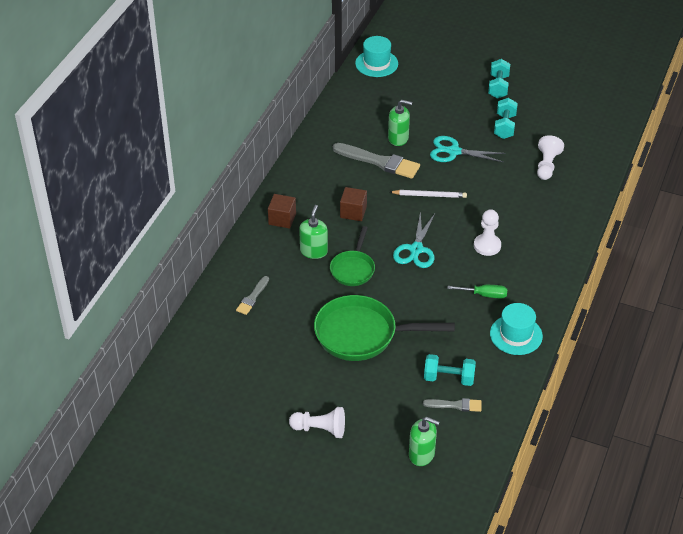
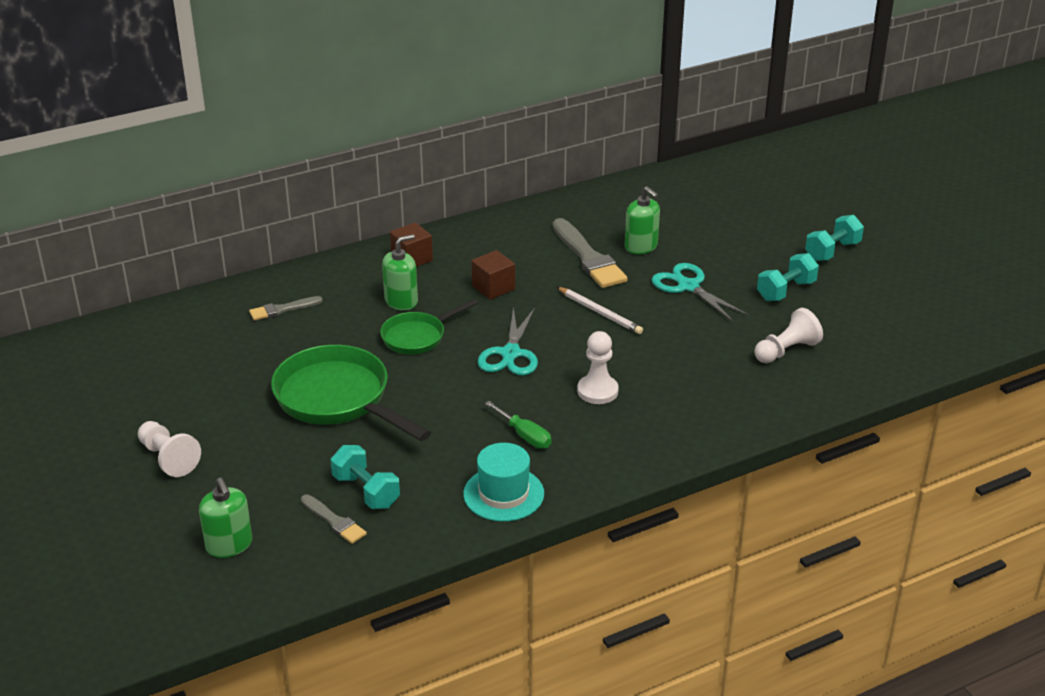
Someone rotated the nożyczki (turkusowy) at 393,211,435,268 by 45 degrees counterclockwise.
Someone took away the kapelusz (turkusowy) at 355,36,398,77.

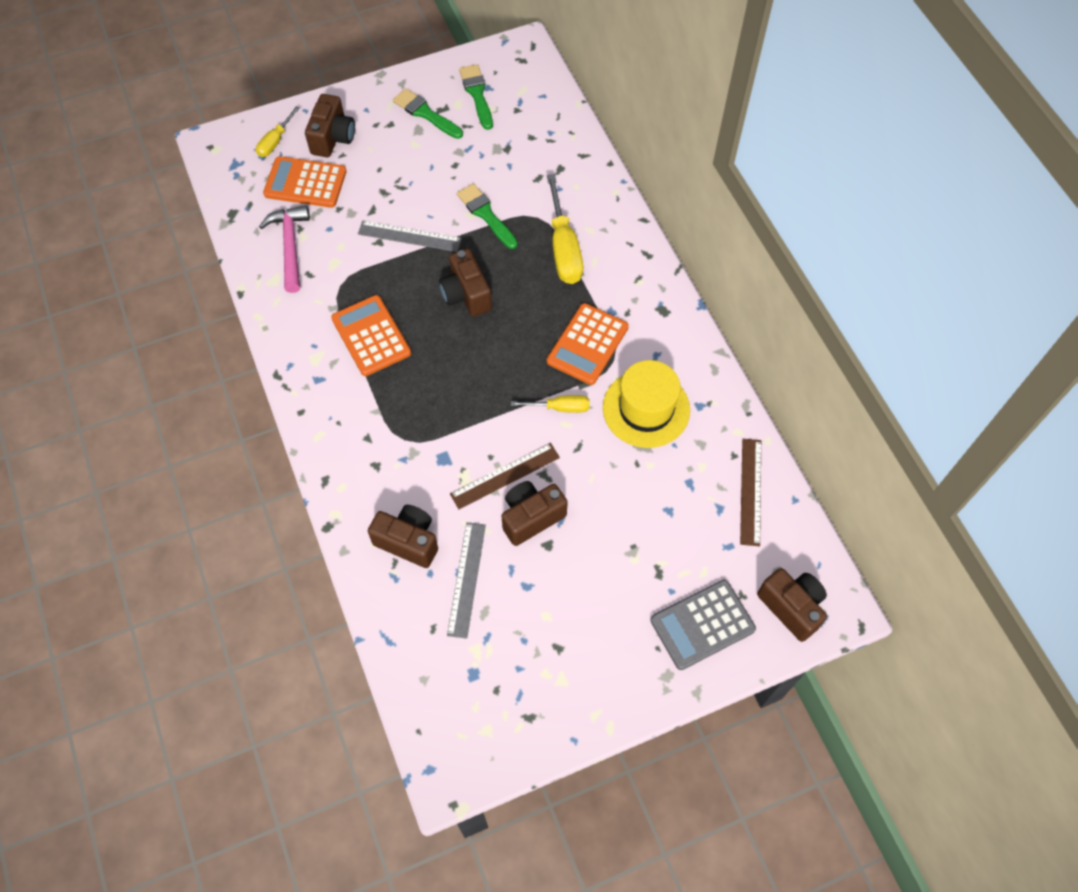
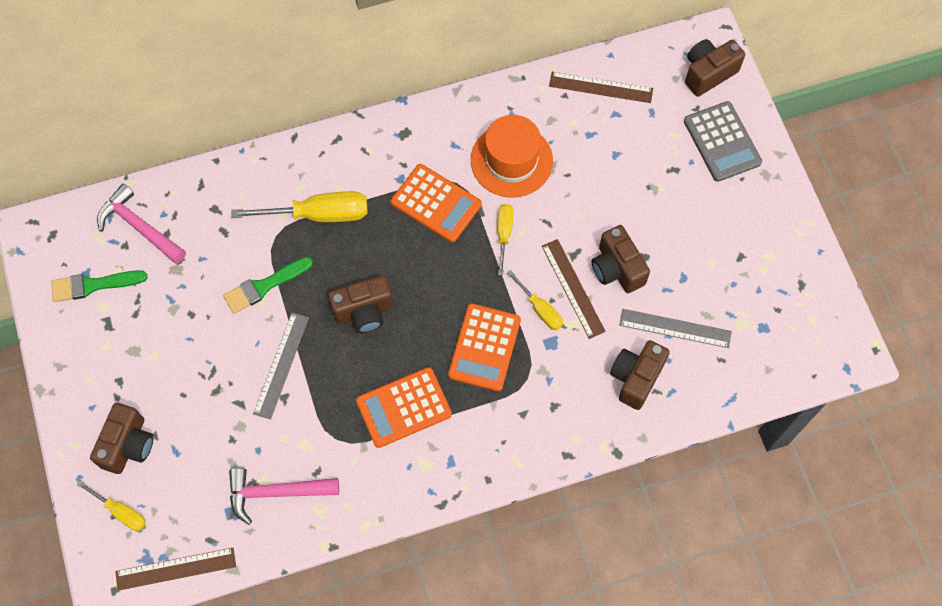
Someone rotated the aparat fotograficzny (brązowy) at 305,94,355,157 by 90 degrees clockwise.
Someone put down the młotek (różowy) at 97,184,186,264.
Someone put down the linijka (brązowy) at 115,548,236,591.
Someone carried the kalkulator (pomarańczowy) from 263,156,347,208 to 448,303,521,391.
Someone repainted the kapelusz (żółty) at 603,360,690,448, which became the kapelusz (pomarańczowy) at 471,115,553,198.
Someone put down the śrubokręt (żółty) at 507,270,563,330.
Someone took away the pędzel (zielony) at 393,88,463,139.

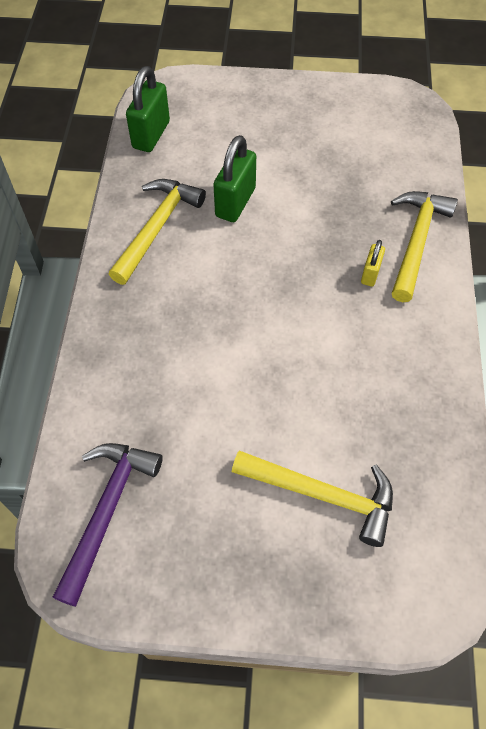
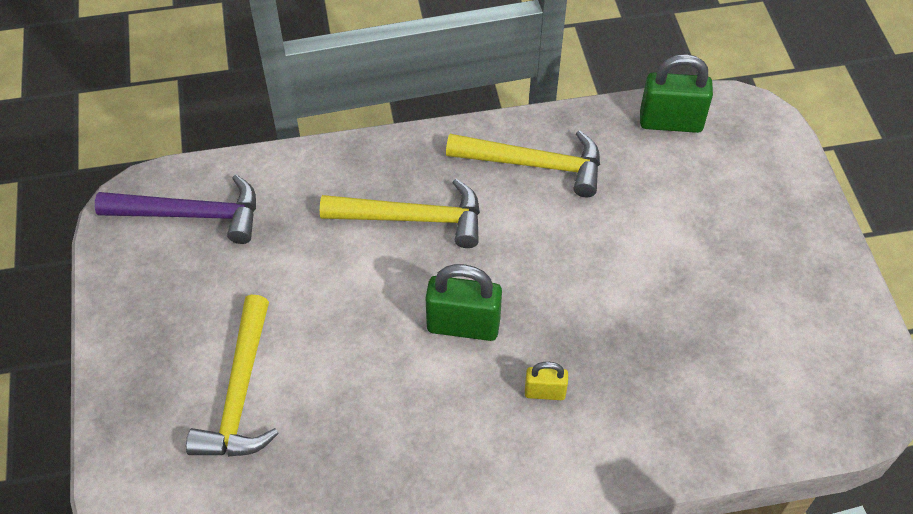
Someone carried the młotek (żółty) from 391,191,458,302 to 320,179,480,248.
Someone carried the kłódka (zielony) from 213,135,256,222 to 425,264,502,341.

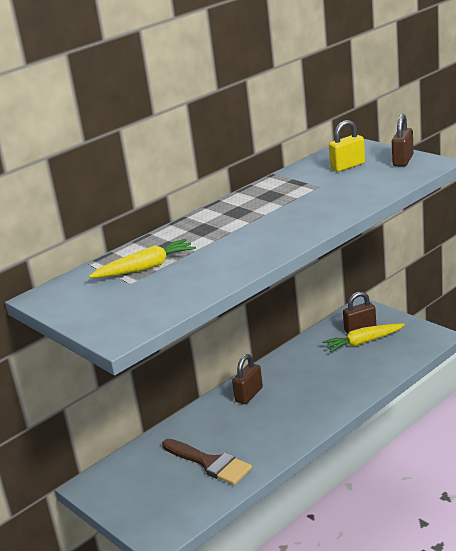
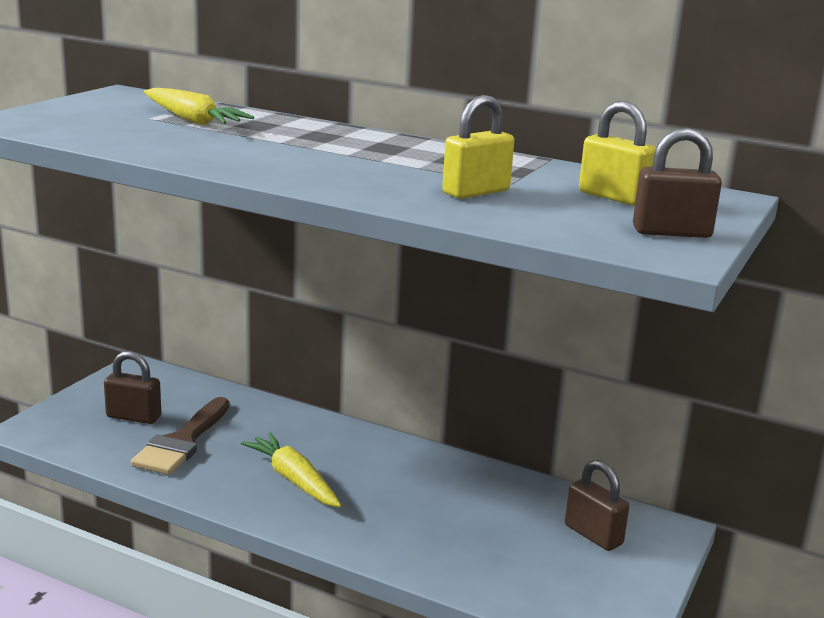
Someone carried the kłódka (brązowy) from 232,354,263,404 to 104,351,161,424.
Someone carried the marchewka (żółty) from 322,323,405,352 to 241,433,342,508.
Someone put down the kłódka (żółty) at 442,95,514,199.

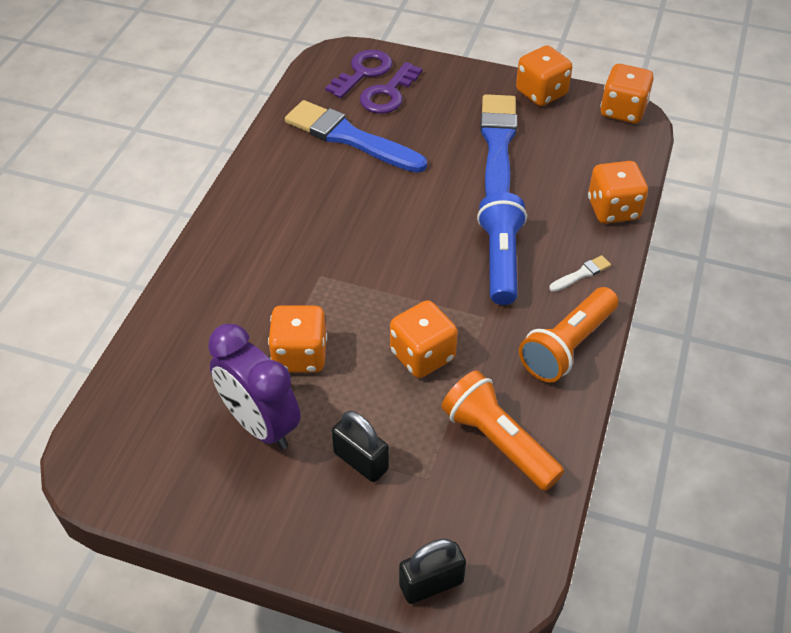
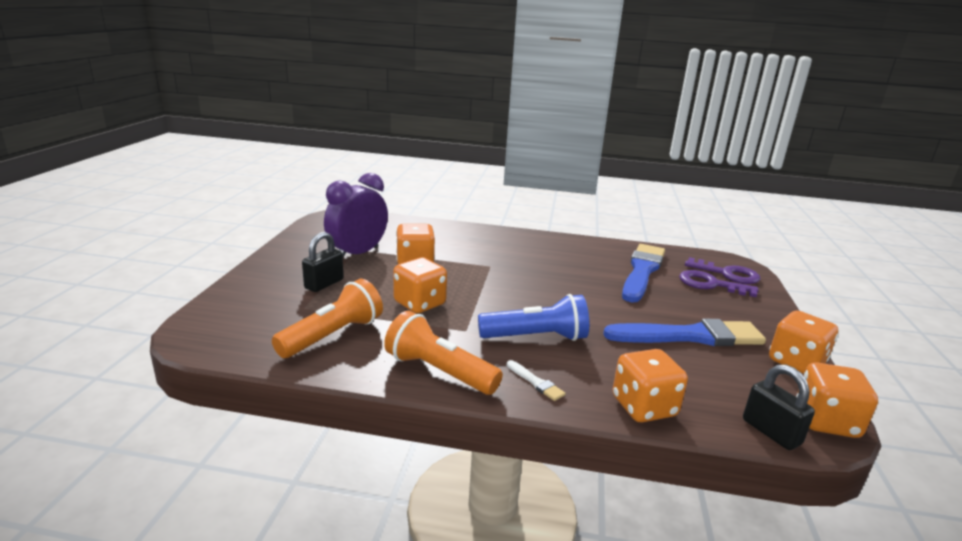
Someone carried the kłódka (czarny) from 399,539,466,604 to 743,364,815,450.

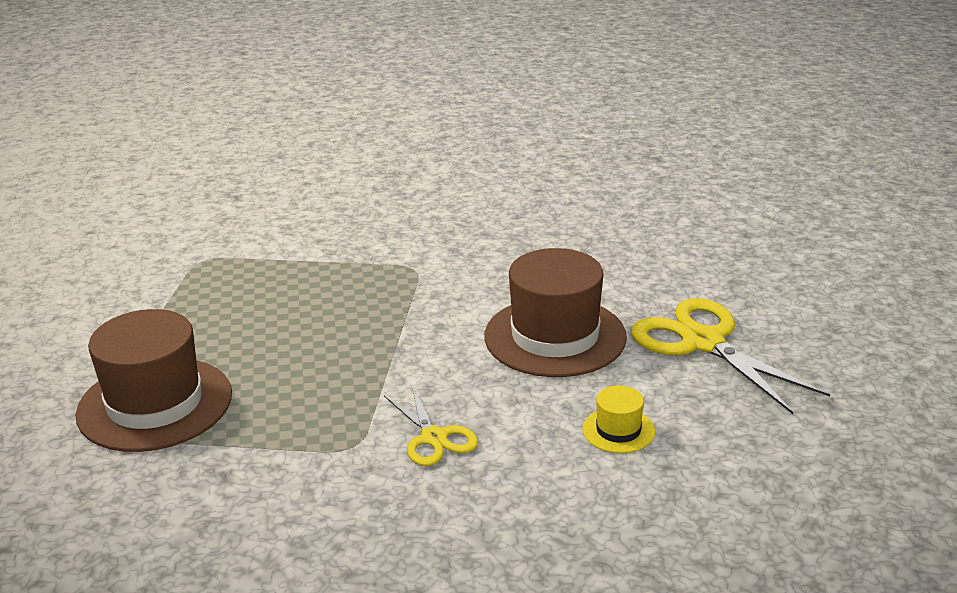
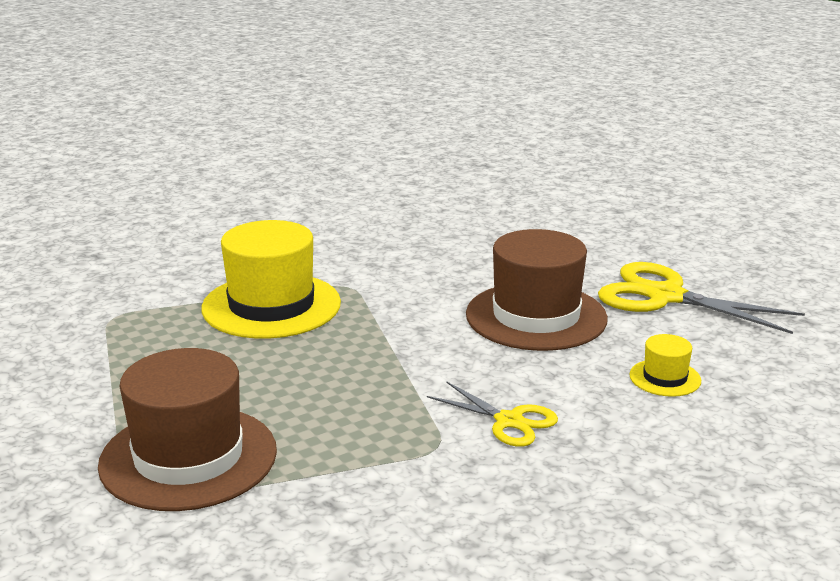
Someone put down the kapelusz (żółty) at 201,220,341,339.

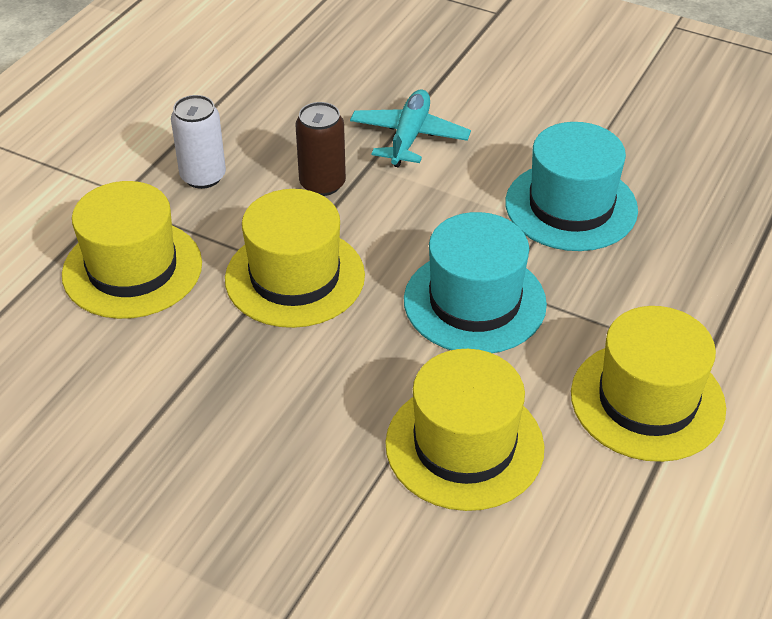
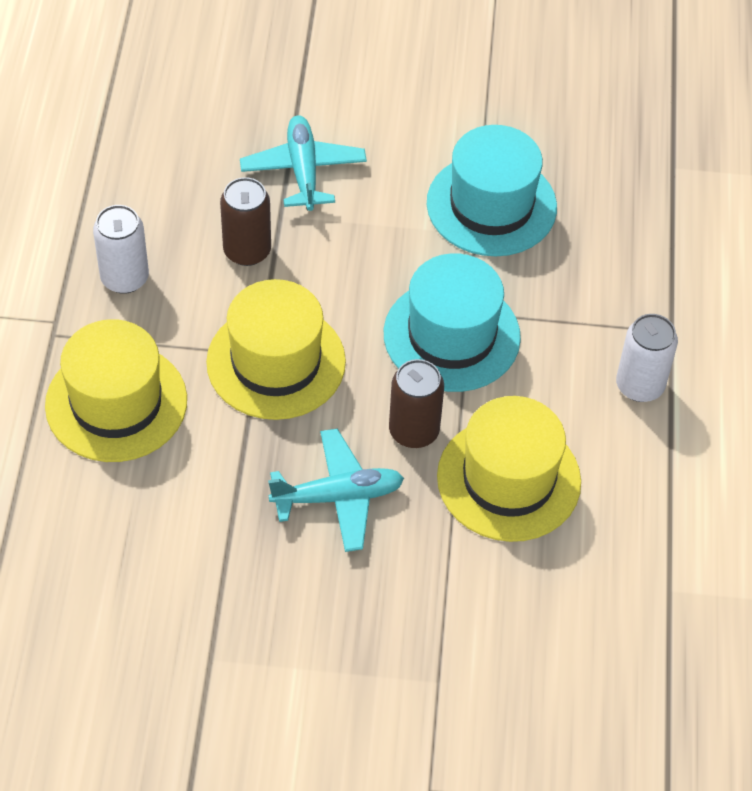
Someone put down the samolot (turkusowy) at 268,429,404,552.
Someone put down the puszka (brązowy) at 389,359,444,448.
Someone swapped the kapelusz (żółty) at 571,306,726,462 for the puszka (biały) at 616,314,678,402.

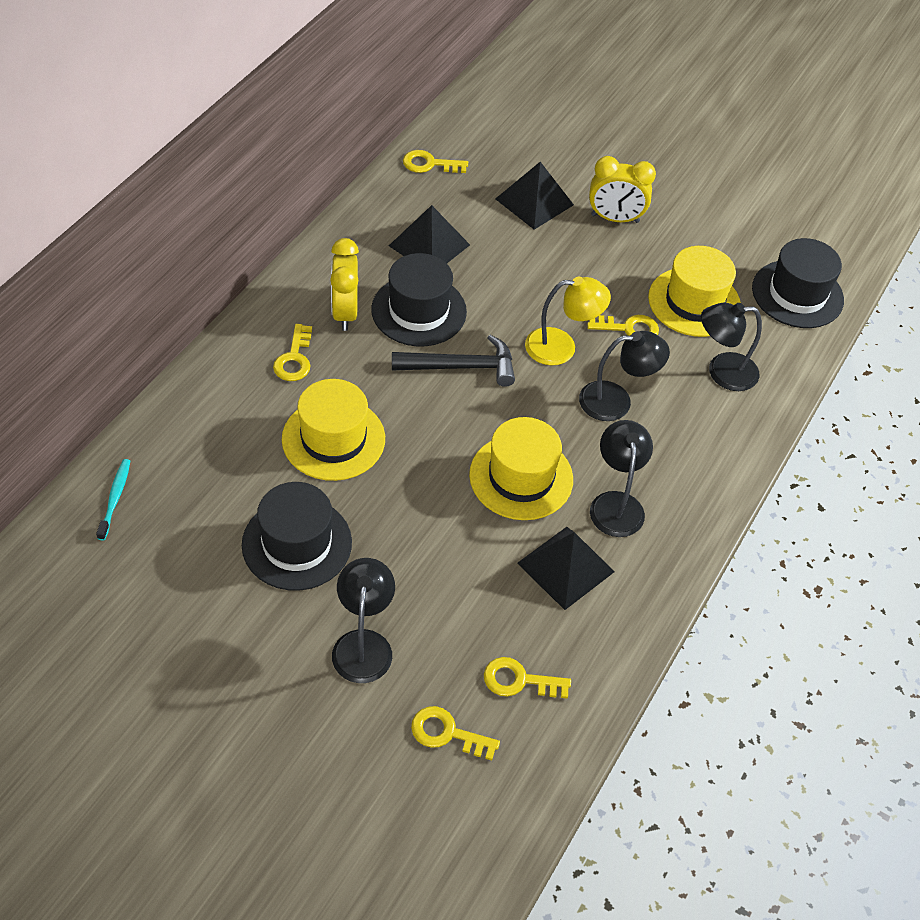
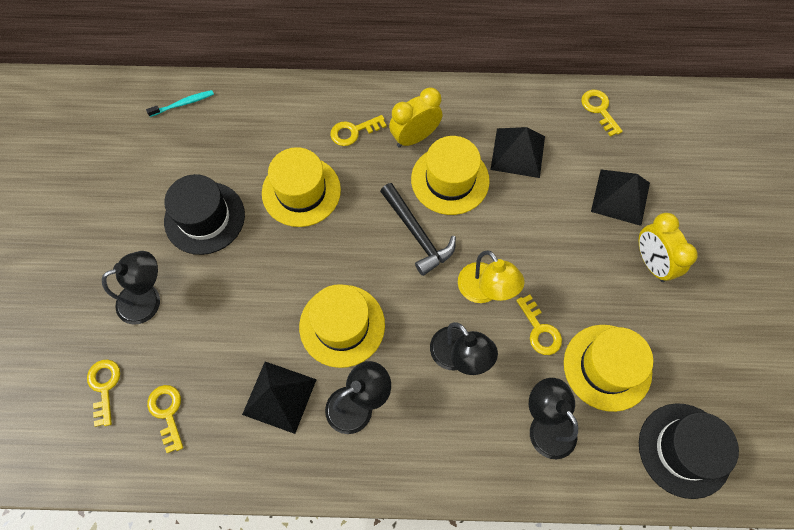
Someone repainted the kapelusz (czarny) at 371,253,467,346, which became the kapelusz (żółty) at 411,136,490,215.

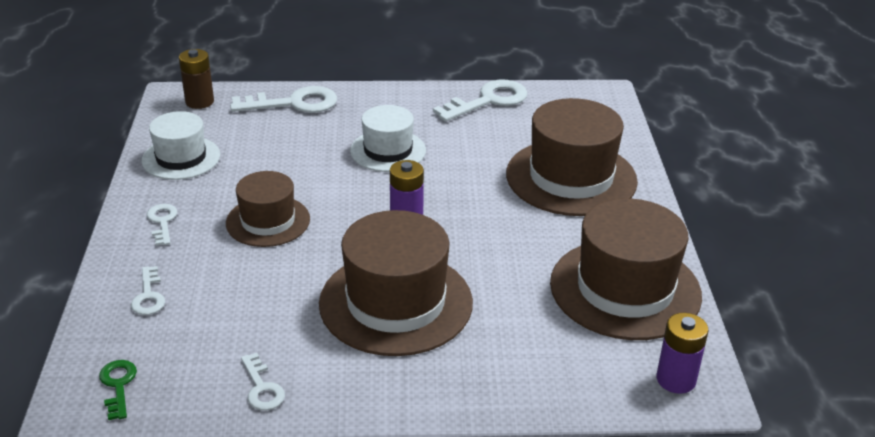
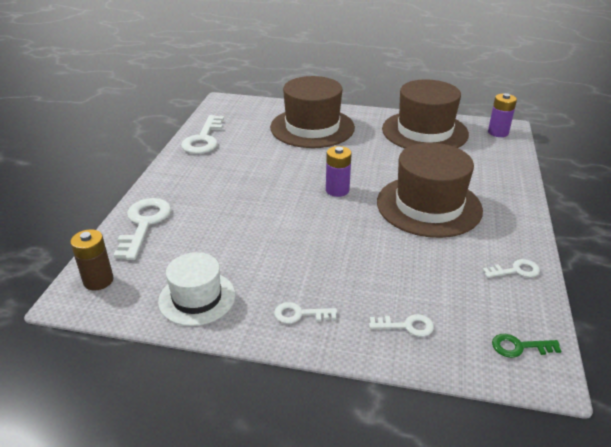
Someone rotated the klucz (biały) at 433,80,527,122 by 150 degrees counterclockwise.
Someone took away the kapelusz (brązowy) at 226,171,310,247.
Someone took away the kapelusz (biały) at 350,105,426,172.

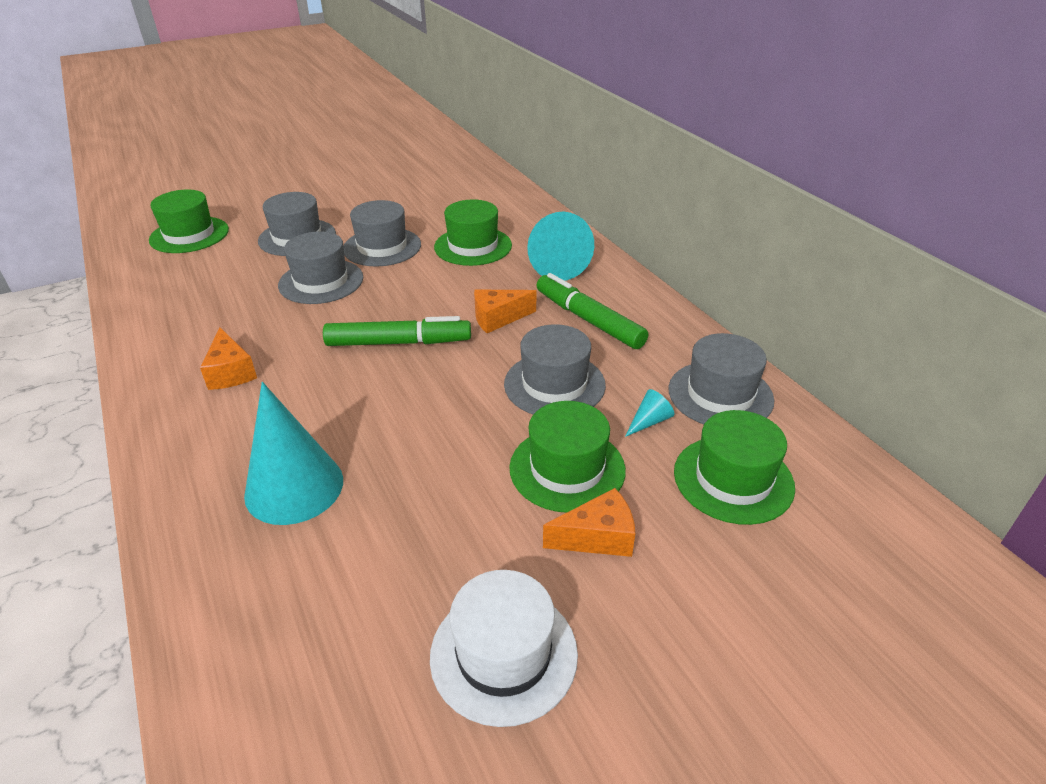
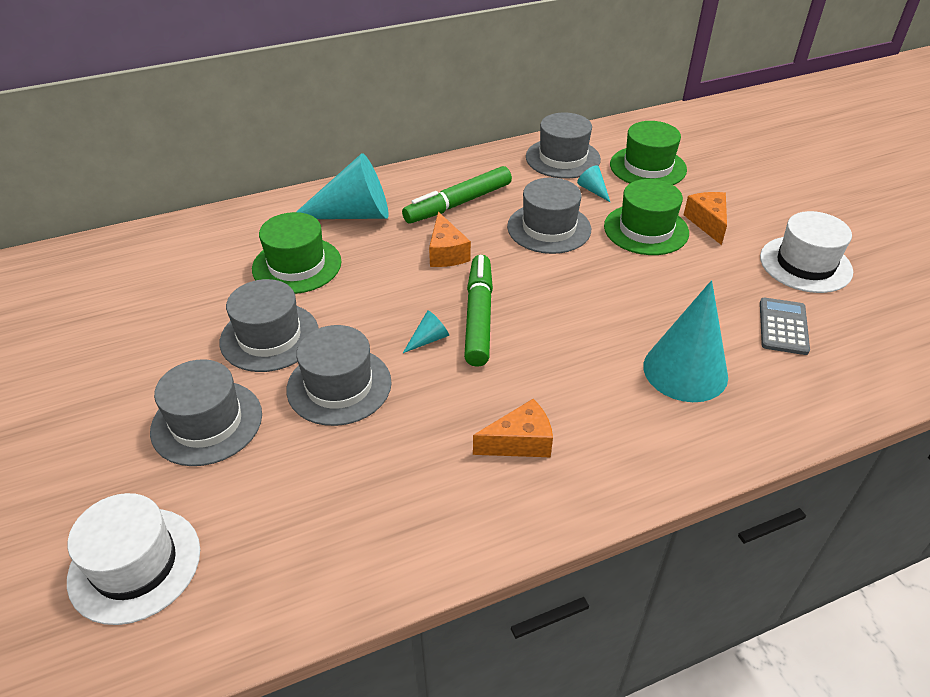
Someone repainted the kapelusz (zielony) at 149,189,229,253, which became the kapelusz (biały) at 67,493,200,625.
Someone put down the stożek (turkusowy) at 403,310,449,353.
Someone put down the kalkulator (szary) at 760,298,810,355.

